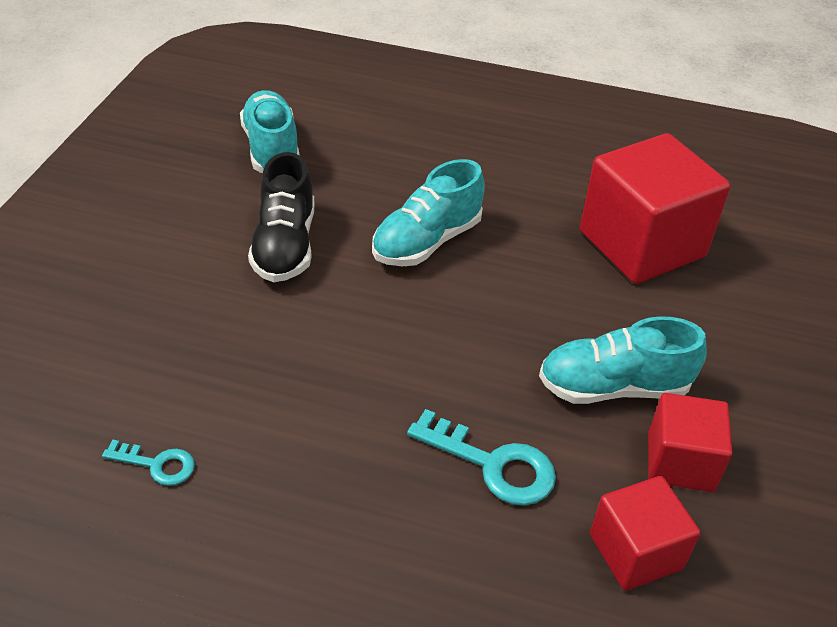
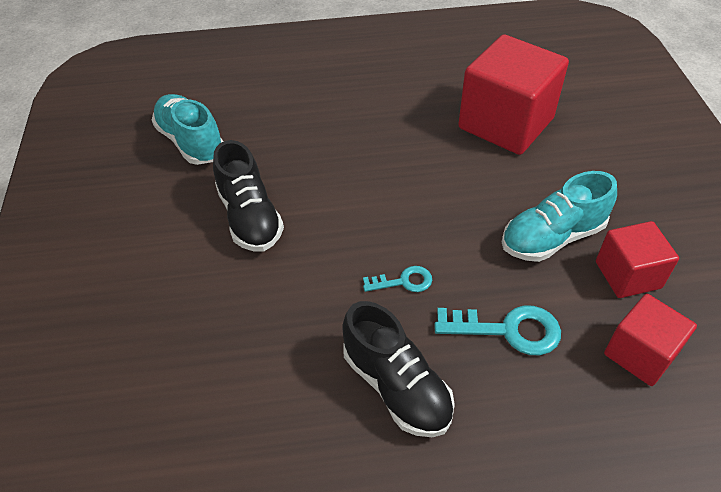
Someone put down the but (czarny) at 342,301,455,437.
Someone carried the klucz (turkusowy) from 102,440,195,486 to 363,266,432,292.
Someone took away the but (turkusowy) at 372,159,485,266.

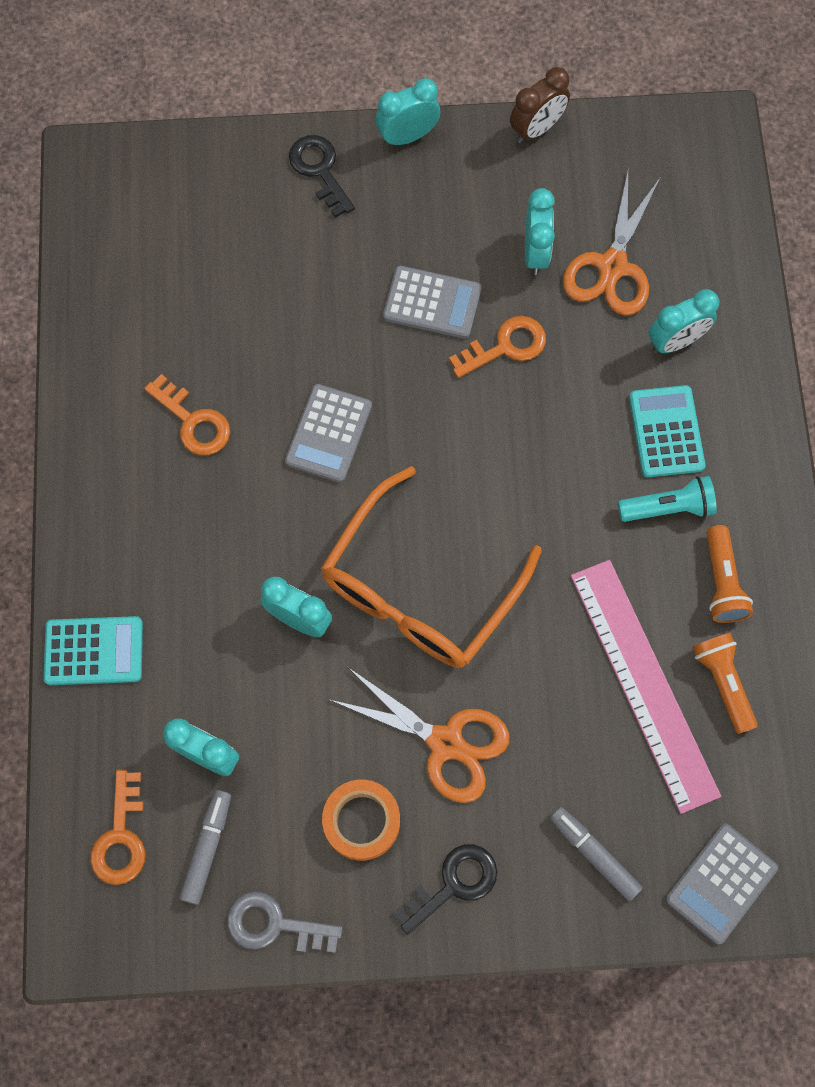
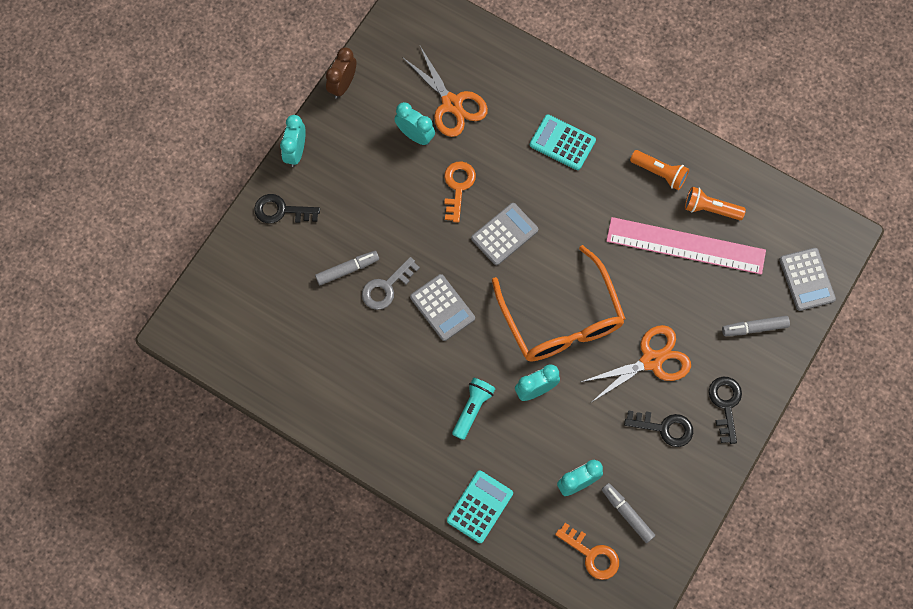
Someone put down the flamaster (szary) at 315,251,379,285.
Someone rotated the budzik (brązowy) at 510,67,570,143 by 150 degrees counterclockwise.
Someone carried the klucz (szary) from 227,891,343,953 to 362,257,420,310.
Someone carried the latarka (turkusowy) from 618,476,717,522 to 452,378,495,440.
Someone carried the kalkulator (szary) from 383,266,482,339 to 471,203,538,265.
Someone swapped the taśma klejąca (pomarańczowy) at 322,780,400,861 for the klucz (czarny) at 624,410,693,447.
Someone took away the klucz (pomarańczowy) at 144,374,230,455.
Someone took away the budzik (turkusowy) at 648,289,719,353.

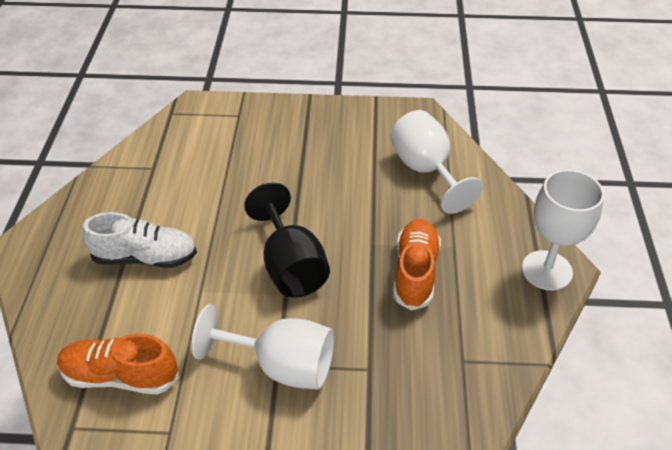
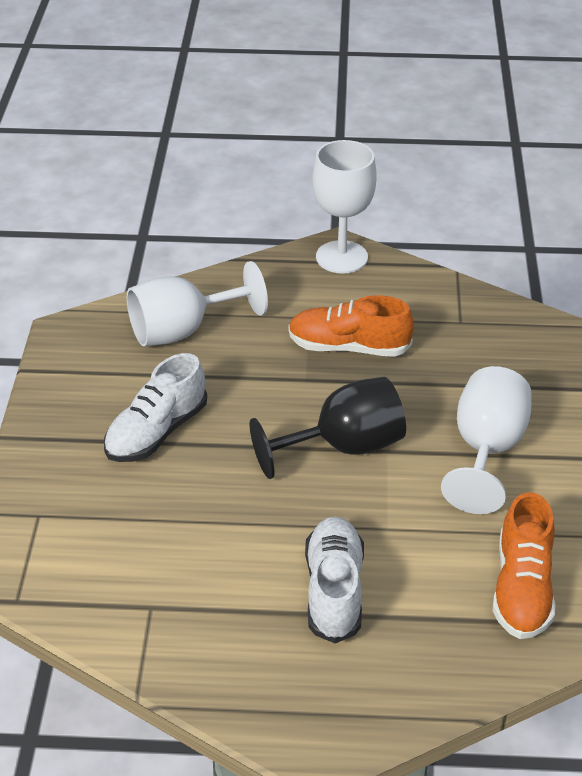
Someone put down the but (biały) at 104,353,207,462.

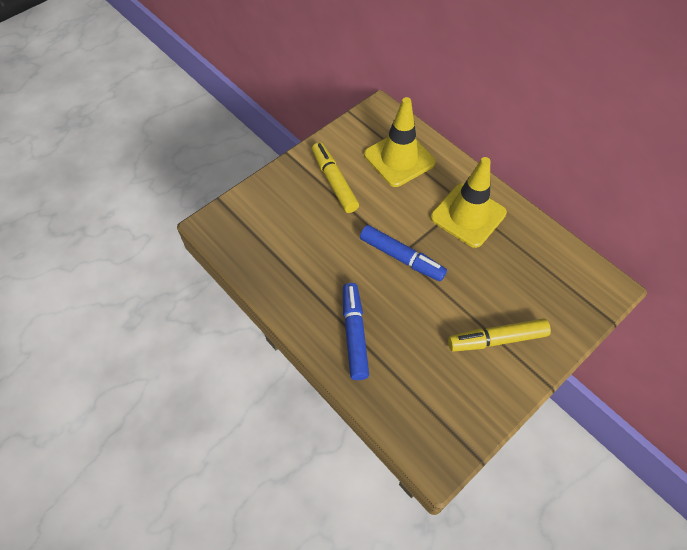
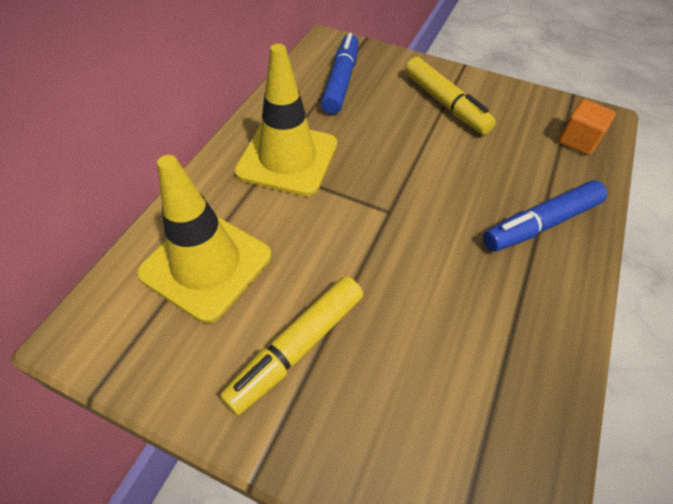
Someone carried the flamaster (niebieski) from 360,225,447,281 to 321,33,359,114.
Someone put down the sześcian (pomarańczowy) at 558,99,616,155.

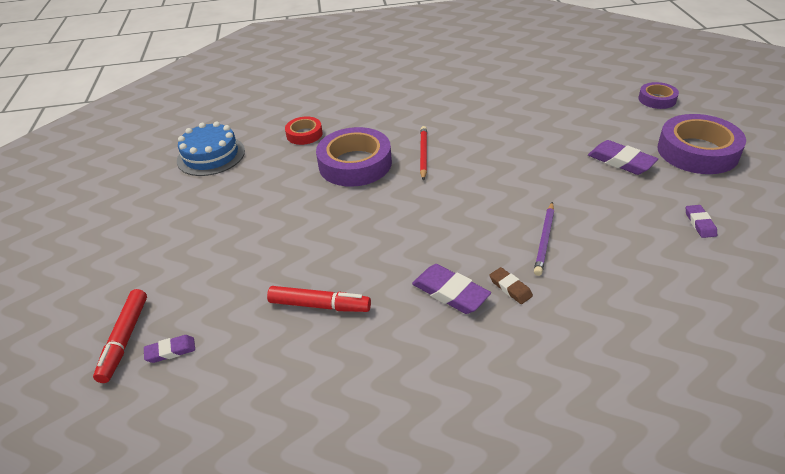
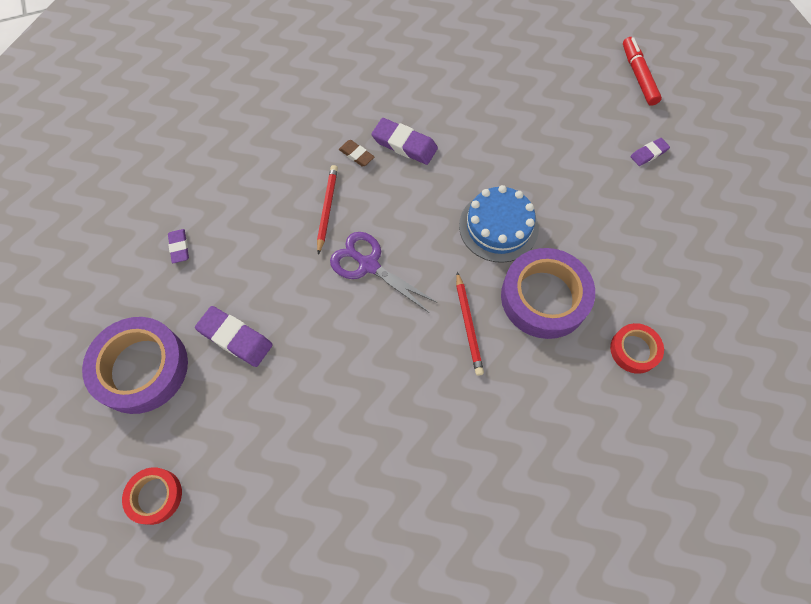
Someone repainted the taśma klejąca (fioletowy) at 638,82,679,109, which became the taśma klejąca (czerwony) at 122,467,182,525.
Someone repainted the ołówek (fioletowy) at 534,202,554,276, which became the ołówek (czerwony) at 317,165,338,255.
Someone put down the nożyczki (fioletowy) at 330,232,438,313.
Someone carried the tort (niebieski) from 177,121,245,176 to 459,185,539,263.
Someone carried the gumka do mazania (fioletowy) from 144,335,195,363 to 631,138,670,166.
Someone took away the flamaster (czerwony) at 267,286,371,312.

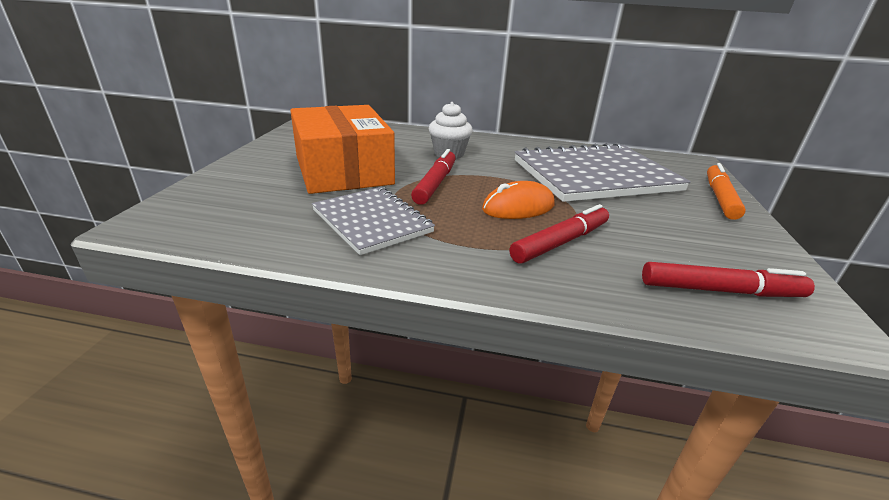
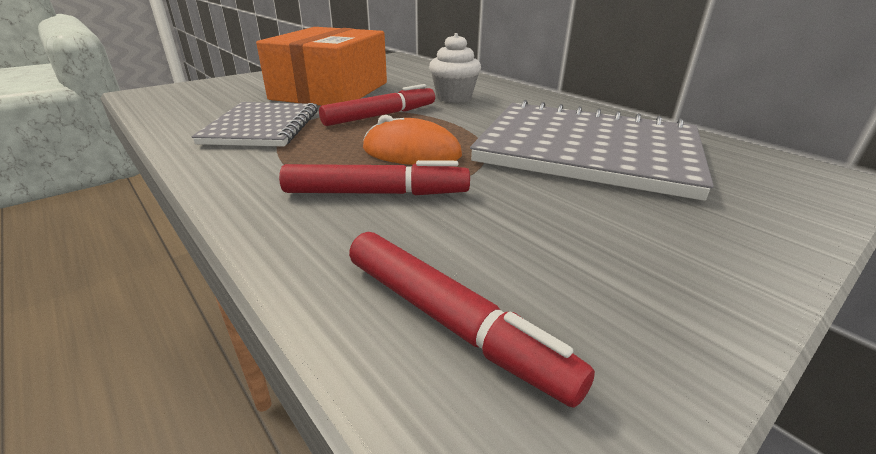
Someone took away the flamaster (pomarańczowy) at 707,163,746,220.

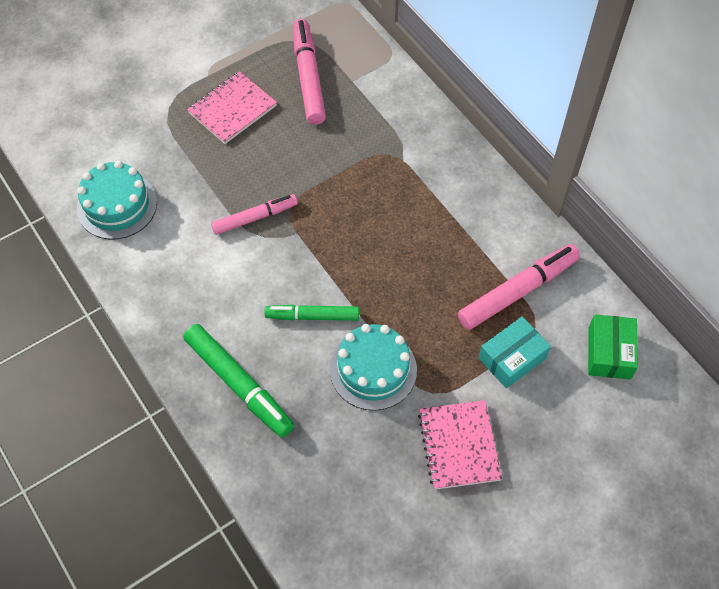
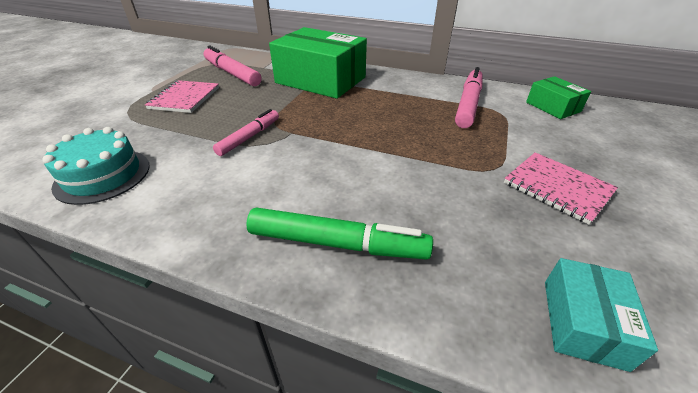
Someone put down the pudełko (zielony) at 269,27,367,99.
Someone carried the pudełko (turkusowy) from 479,316,551,389 to 545,258,658,372.
Someone took away the flamaster (zielony) at 265,305,359,321.
Someone took away the tort (turkusowy) at 330,324,417,411.

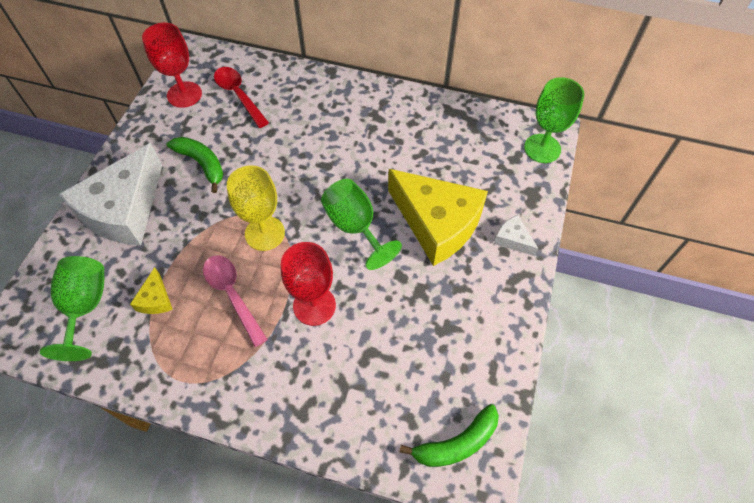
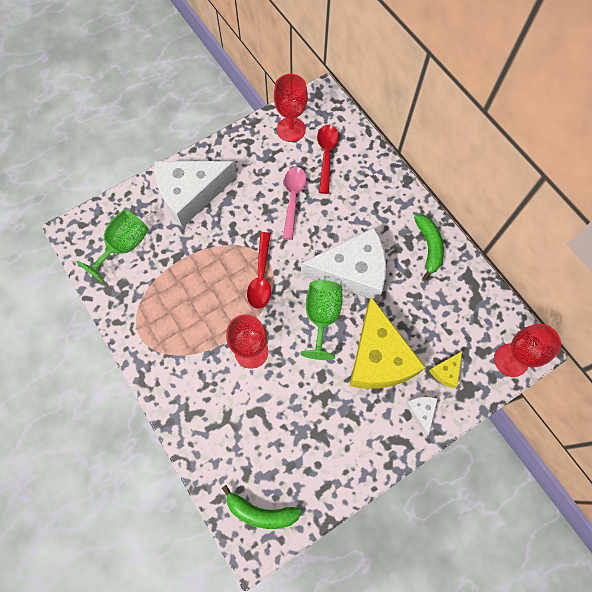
Someone swapped the kielich (żółty) at 227,165,285,251 for the łyżka (czerwony) at 247,232,271,309.
Someone carried the łyżka (różowy) from 203,255,268,347 to 283,167,307,240.
Someone put down the ser (biały) at 301,227,386,301.
Someone carried the banan (zielony) from 167,137,223,193 to 414,215,444,280.
Someone carried the ser (żółty) from 130,267,173,314 to 429,351,462,388.
Someone repainted the kielich (zielony) at 524,77,584,163, which became the kielich (czerwony) at 494,324,561,377.

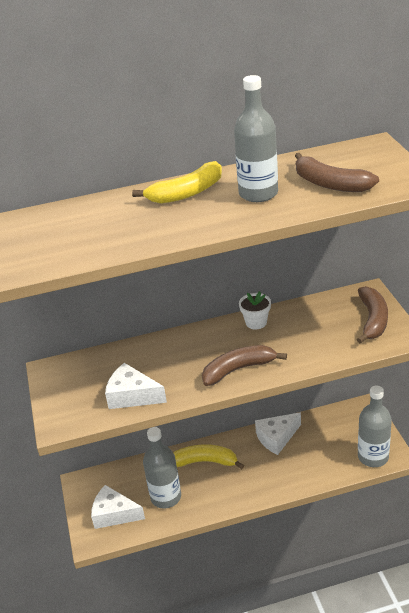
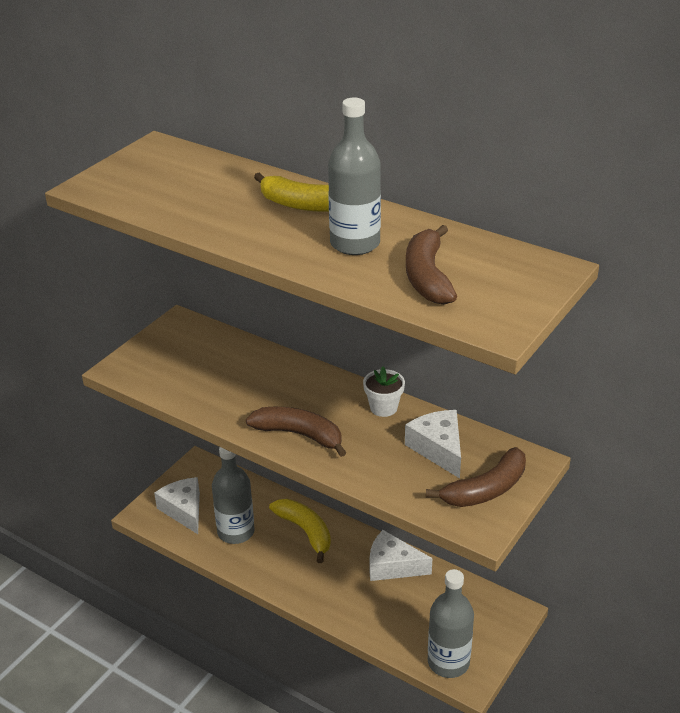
Someone carried the ser (biały) from 105,363,167,409 to 405,410,461,478.

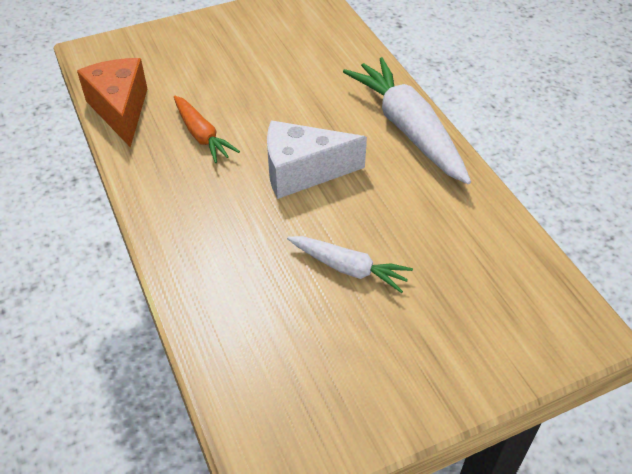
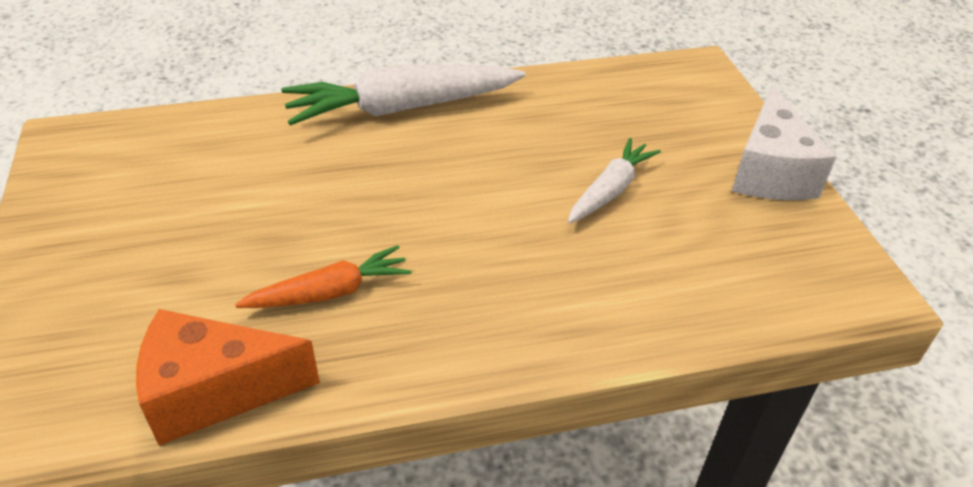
Someone carried the ser (biały) from 267,120,367,199 to 732,85,837,200.

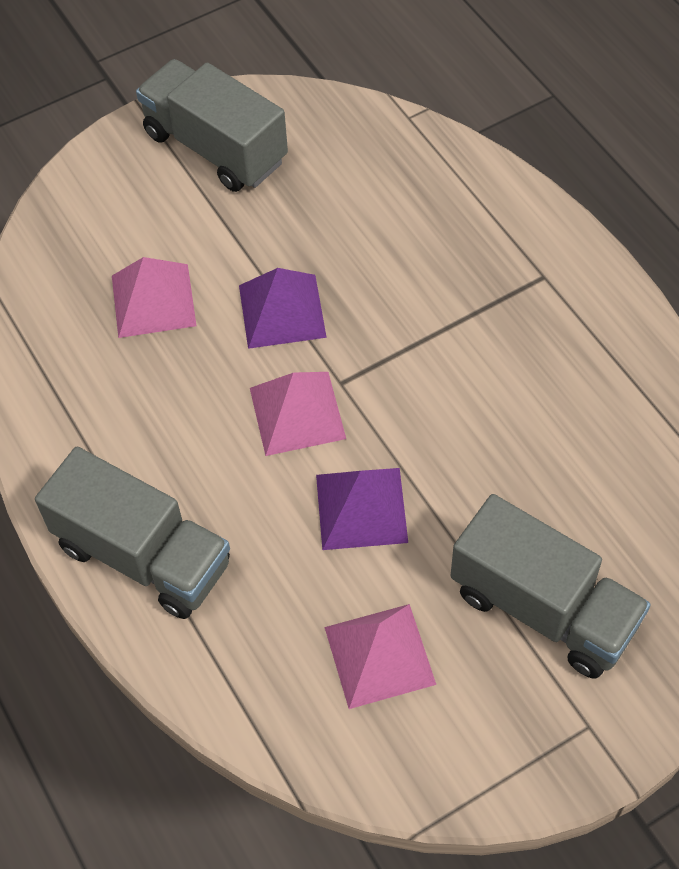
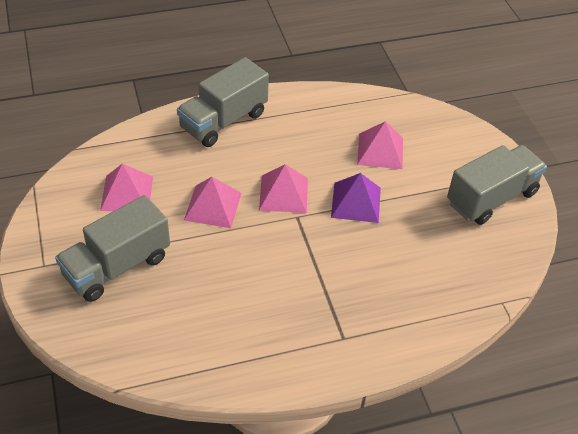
Someone repainted the piramida (fioletowy) at 316,468,408,550, which became the piramida (różowy) at 184,177,242,228.

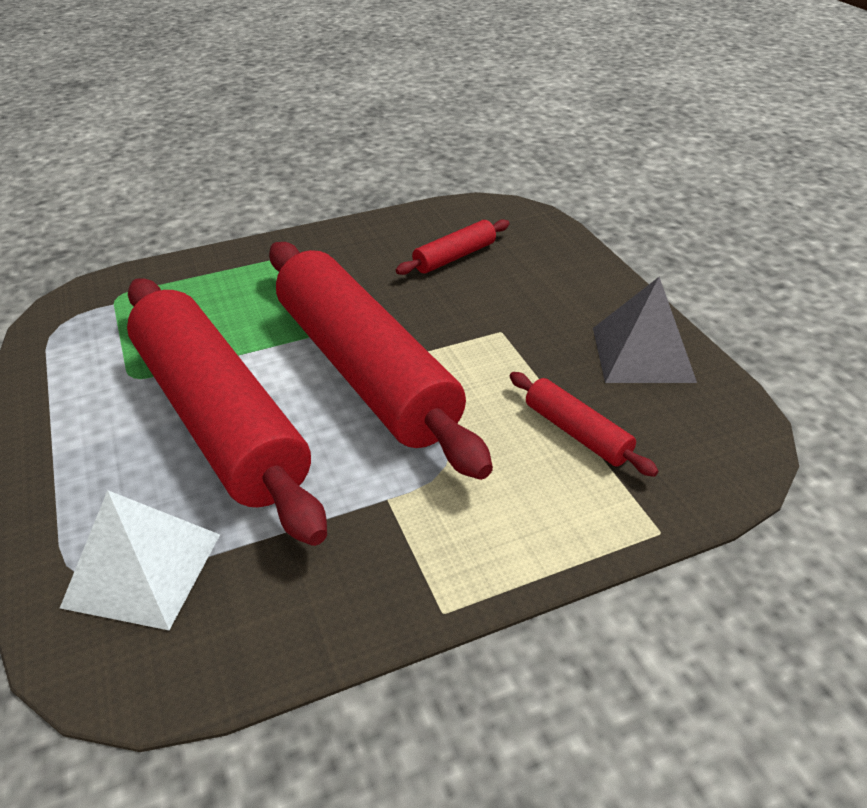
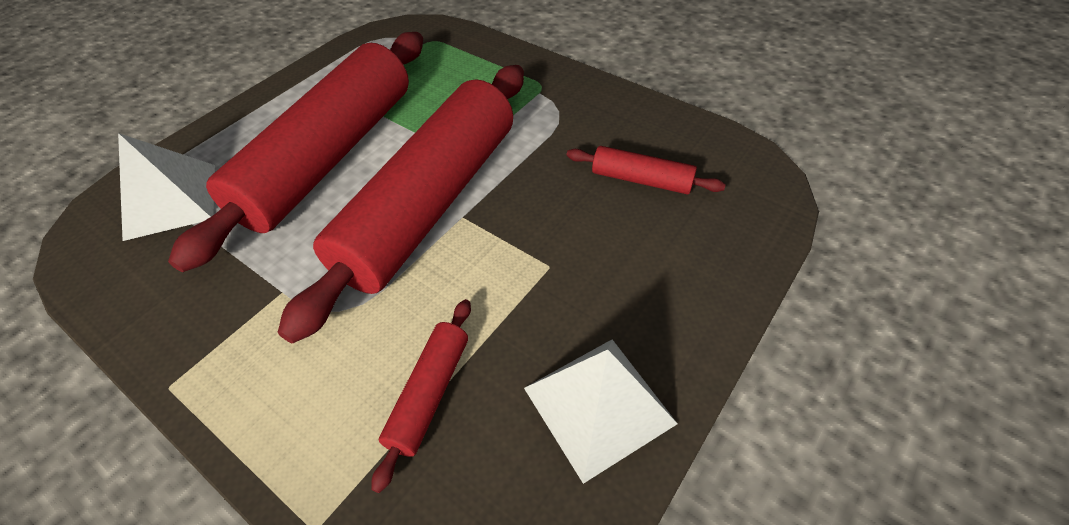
Someone repainted the piramida (szary) at 593,277,697,383, which became the piramida (biały) at 524,339,678,484.

